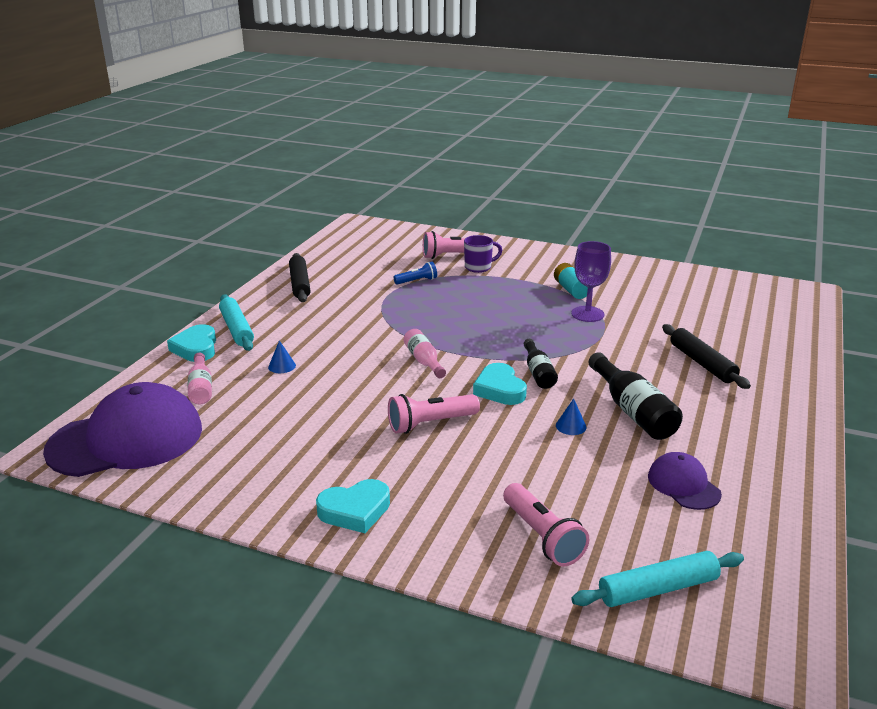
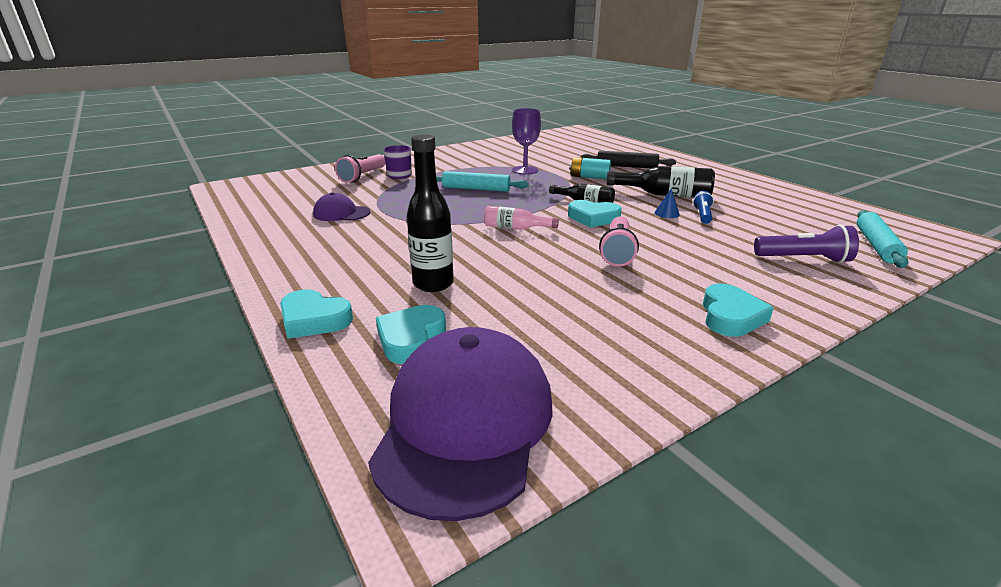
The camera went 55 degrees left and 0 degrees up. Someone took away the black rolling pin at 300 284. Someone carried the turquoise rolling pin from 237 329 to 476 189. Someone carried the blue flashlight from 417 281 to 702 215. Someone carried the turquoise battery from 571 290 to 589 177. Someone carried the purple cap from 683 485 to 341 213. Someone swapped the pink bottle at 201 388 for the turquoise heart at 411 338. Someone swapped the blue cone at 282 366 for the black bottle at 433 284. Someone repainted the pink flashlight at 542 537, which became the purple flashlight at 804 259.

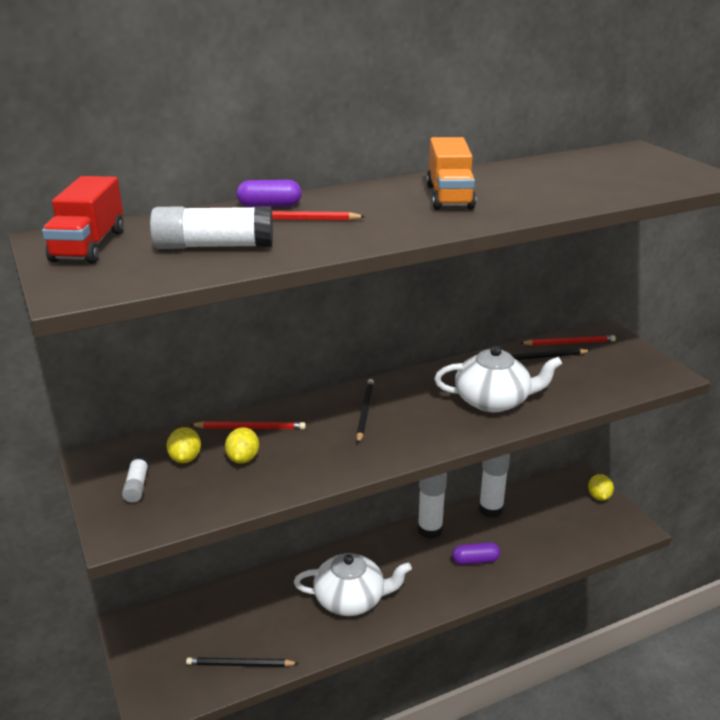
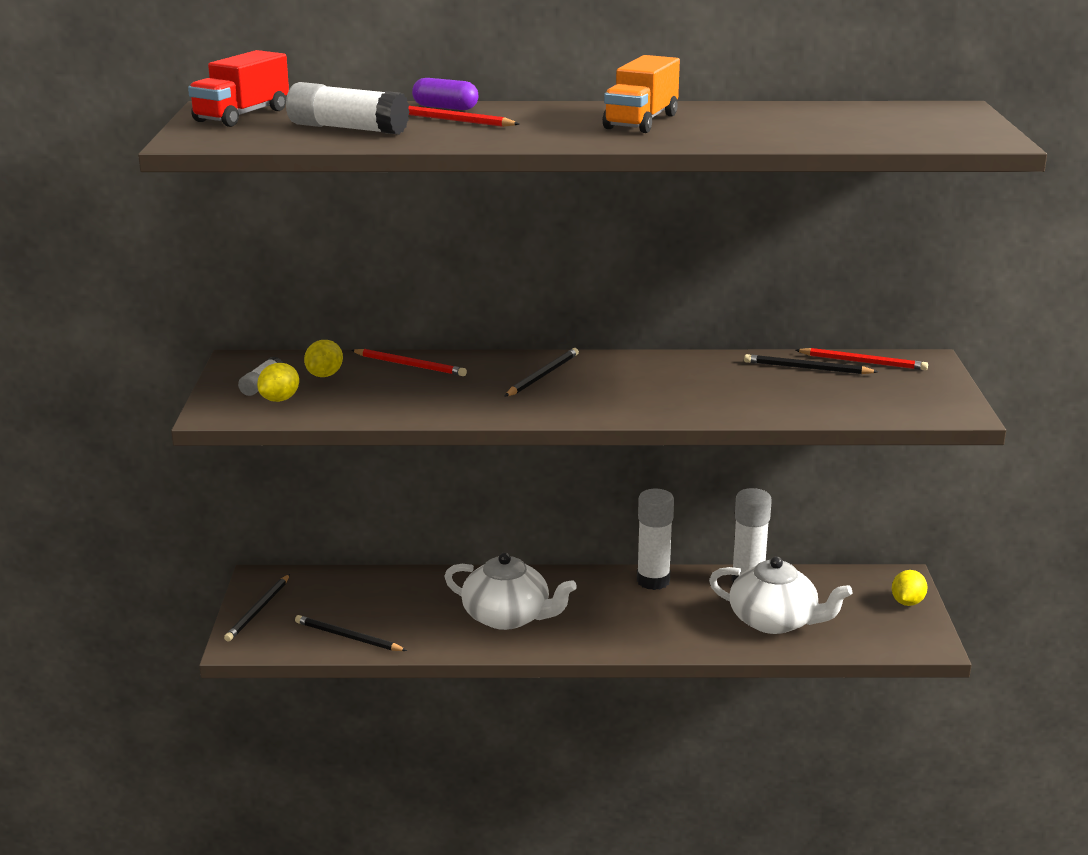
The camera went 25 degrees right and 5 degrees down. Someone took away the purple capsule at 475 560. Someone put down the black pencil at 258 610. Someone carried the yellow lemon from 243 458 to 280 399. Someone carried the white teapot from 493 400 to 774 621.

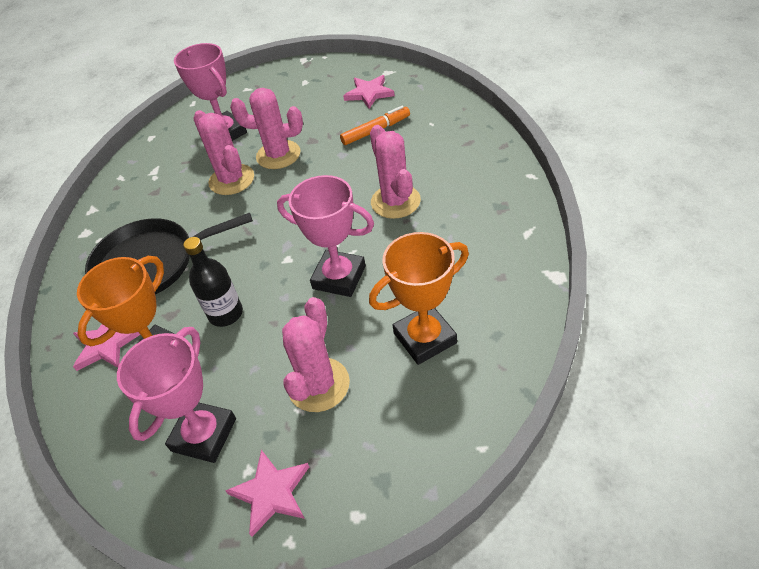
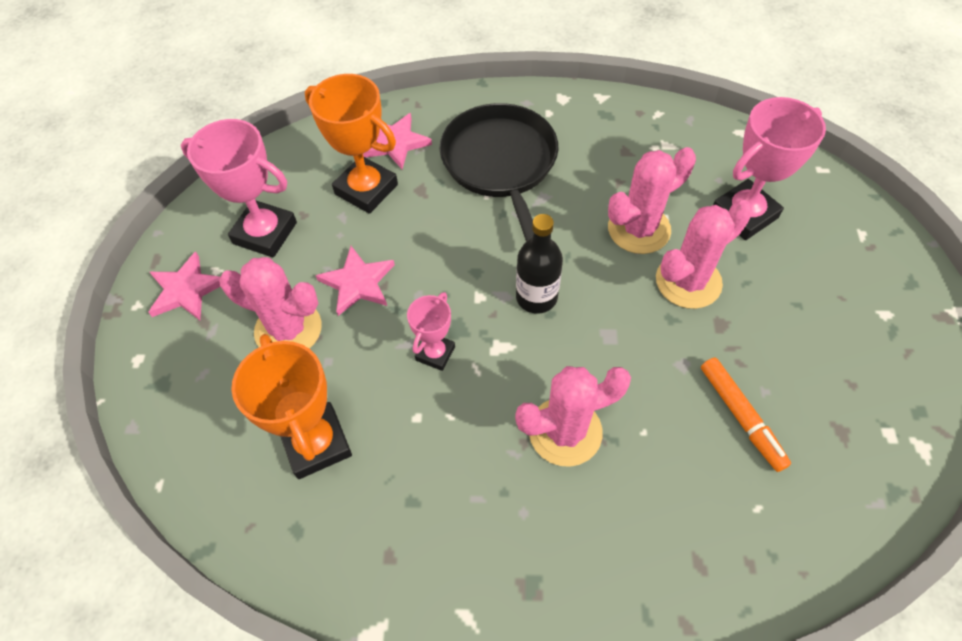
The camera went 90 degrees right and 10 degrees up. Someone carried the black bottle from 226 314 to 536 297. Someone carried the pink star from 369 93 to 357 283. Someone rotated the pink cactus at 278 155 by 45 degrees clockwise. Someone scaled the pink trophy at 339 277 by 0.57.

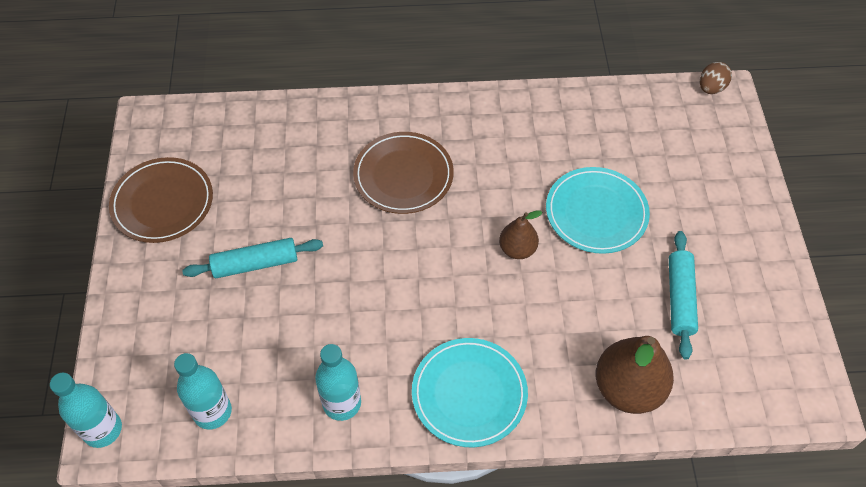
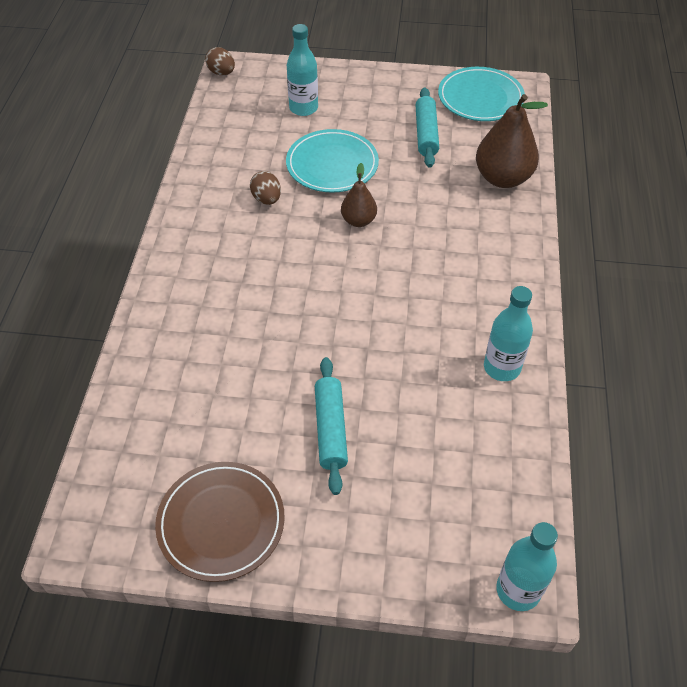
The camera went 80 degrees left and 5 degrees down. Someone took away the brown plate at 403 175. Someone put down the brown egg at 266 199. Someone carried the turquoise bottle from 212 412 to 303 108. Someone carried the turquoise plate from 469 394 to 480 98. Someone rotated the turquoise rolling pin at 680 298 by 75 degrees clockwise.

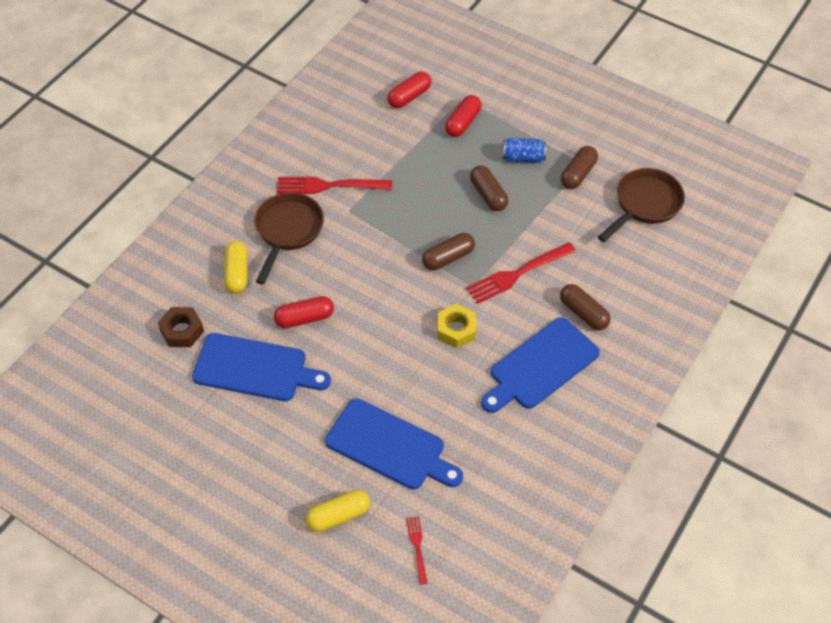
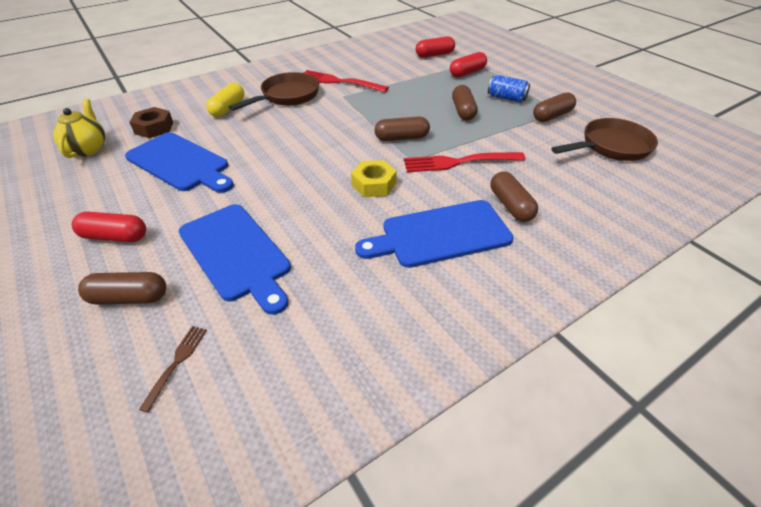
The camera went 25 degrees right and 10 degrees down. Someone put down the yellow teapot at 88 149. Someone carried the red capsule from 304 318 to 115 236. Someone repainted the yellow capsule at 338 516, which became the brown capsule at 129 298. Someone repainted the red fork at 417 547, which became the brown fork at 176 363.

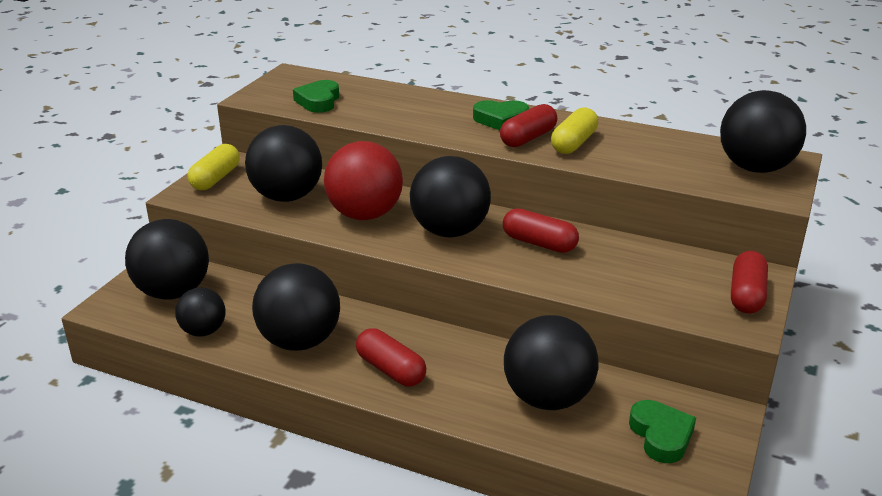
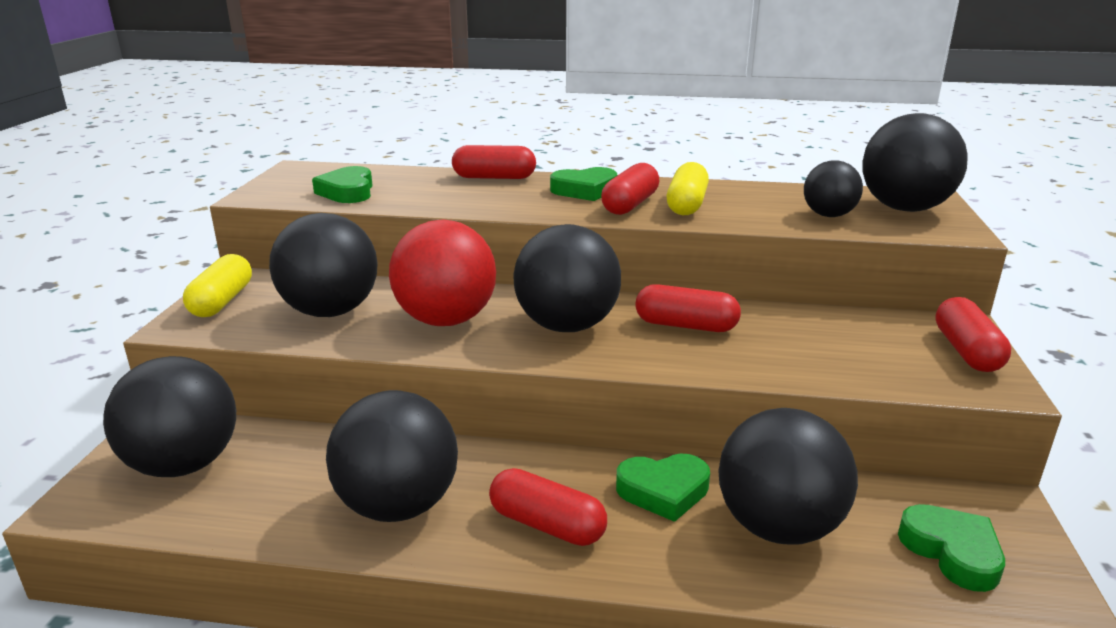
The camera went 15 degrees left and 5 degrees down. Someone put down the red capsule at 494 177. Someone put down the green heart at 663 491. Someone carried the black ball from 203 331 to 828 215.

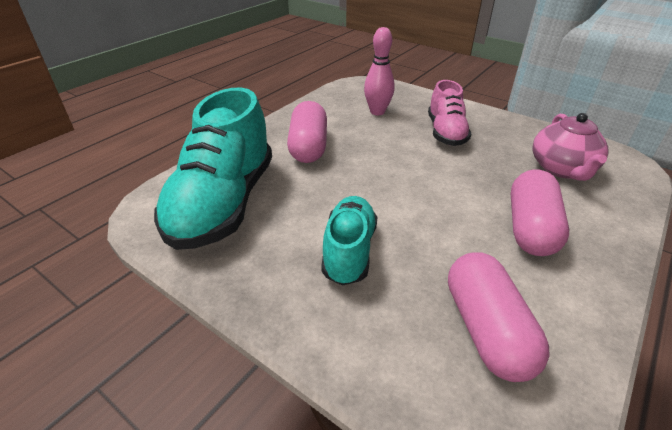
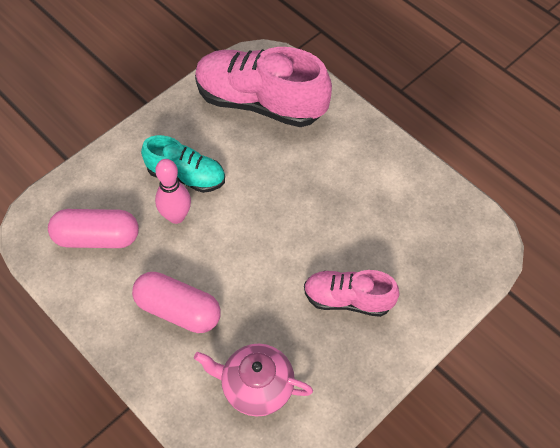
The camera went 100 degrees right and 20 degrees up. Someone took away the pink capsule at 308 146. Someone carried the pink bowling pin from 377 112 to 176 216. Someone repainted the turquoise shoe at 223 204, which became the pink shoe at 260 102.

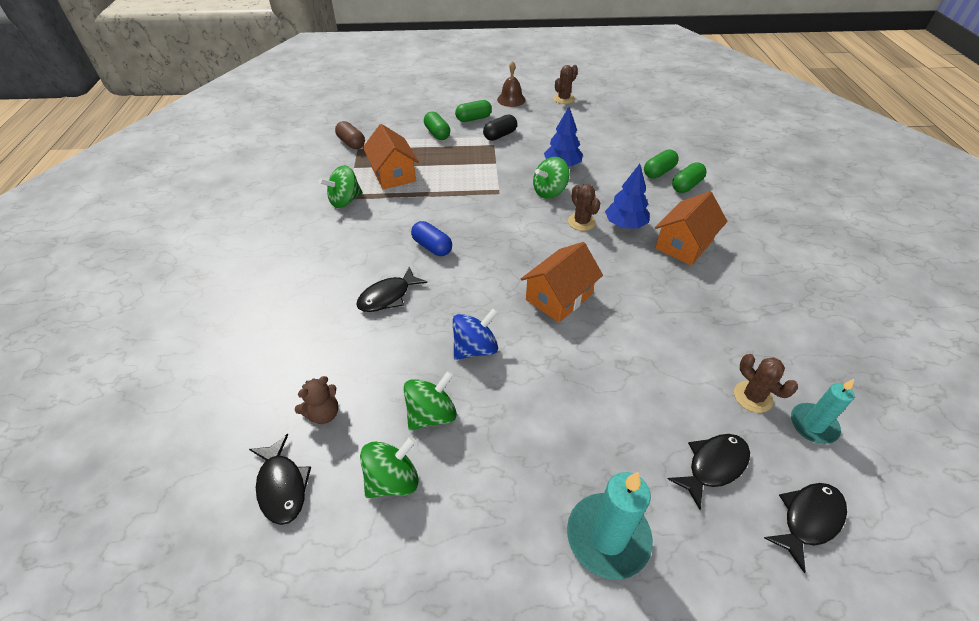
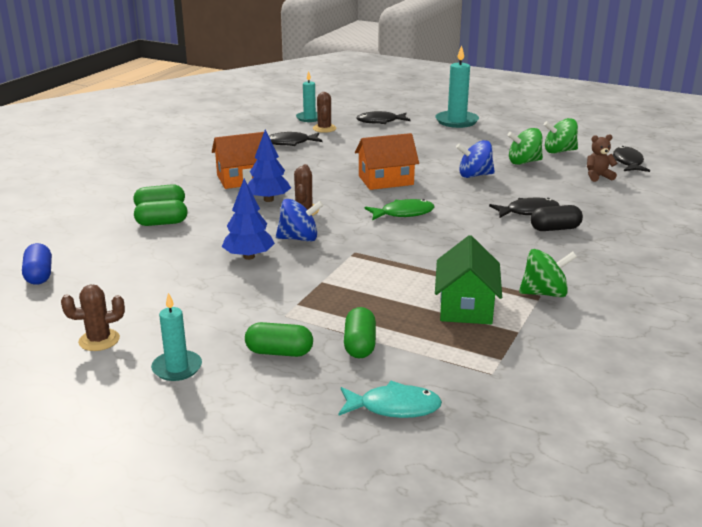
The camera went 150 degrees left and 20 degrees down. Someone took away the brown capsule at 351 143. Someone put down the turquoise fish at 394 407. Someone put down the green fish at 403 213. Someone carried the blue capsule from 432 247 to 39 275. Someone carried the black capsule from 500 135 to 555 229. Someone carried the black fish from 808 519 to 290 143. Someone swapped the brown bell at 511 99 for the turquoise candle at 177 368. Someone repainted the orange house at 393 174, which became the green house at 466 306. Someone repainted the green spinning top at 549 192, which became the blue spinning top at 299 238.

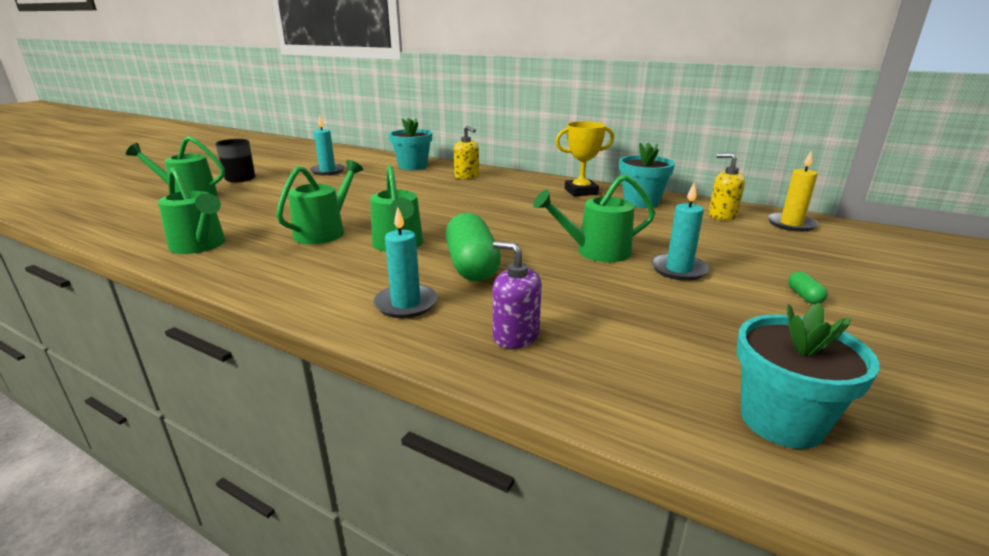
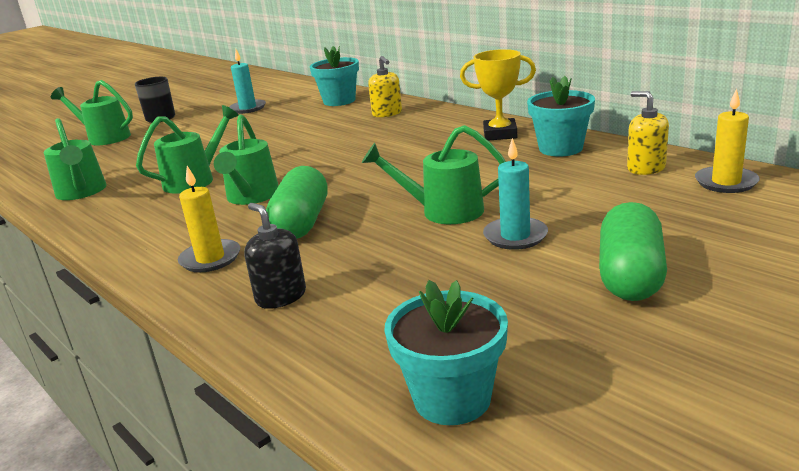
The camera went 20 degrees right and 0 degrees up. Someone repainted the turquoise candle at 406 304, which became the yellow candle at 210 259. Someone repainted the purple soap dispenser at 515 336, which became the black soap dispenser at 281 296. Someone scaled the green capsule at 804 296 by 2.46.

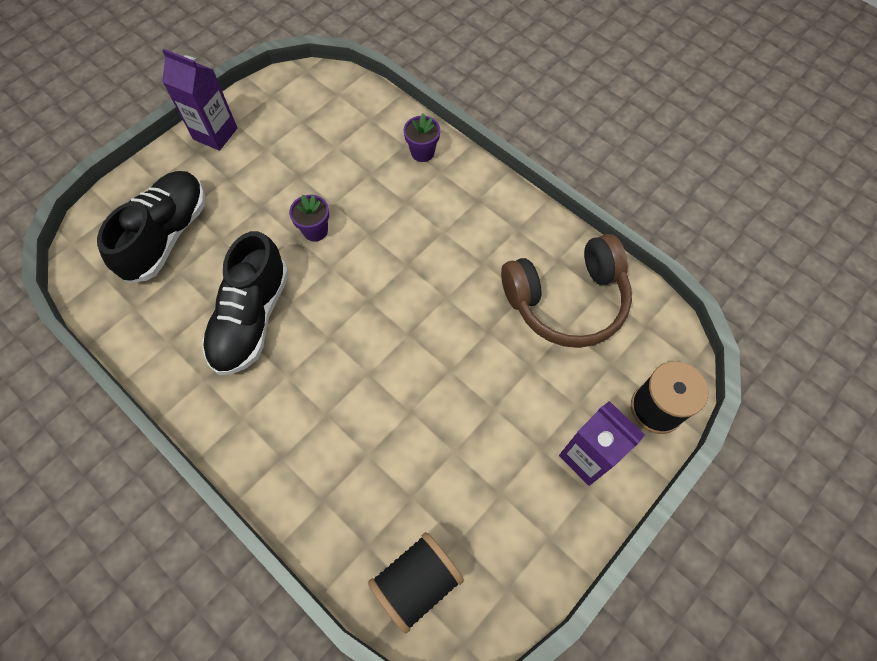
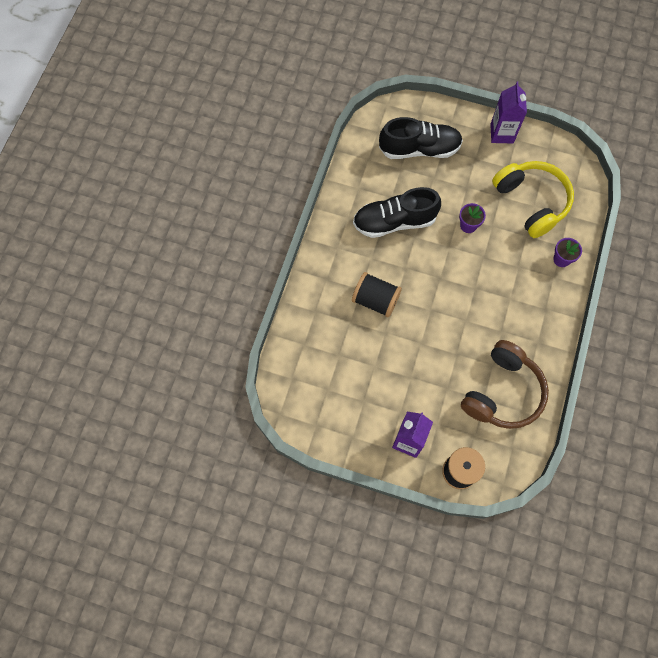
The camera went 65 degrees right and 5 degrees up. Someone put down the yellow headphones at 531 202. Someone carried the black spool from 416 582 to 375 300. Someone rotated the brown headphones at 567 301 by 105 degrees counterclockwise.

